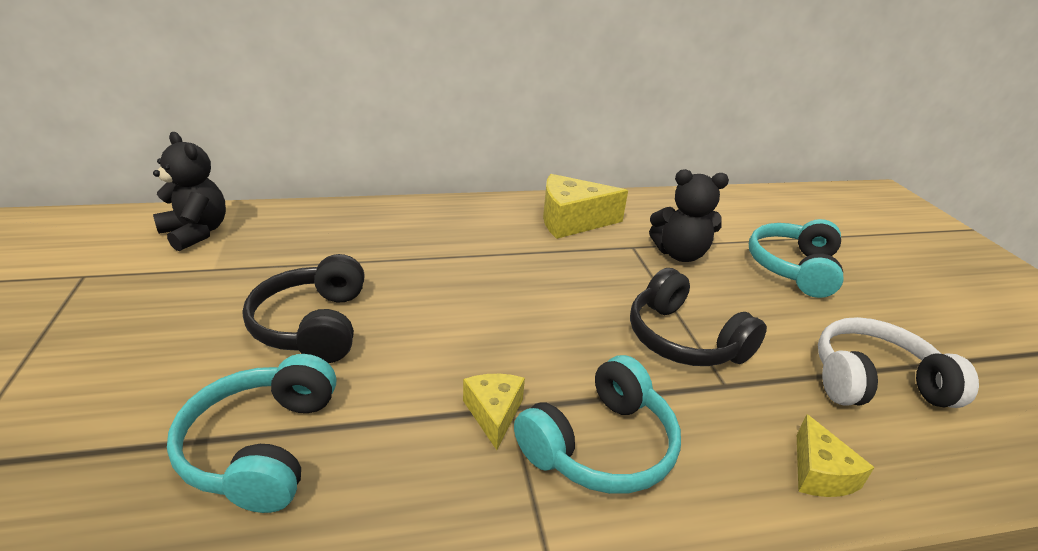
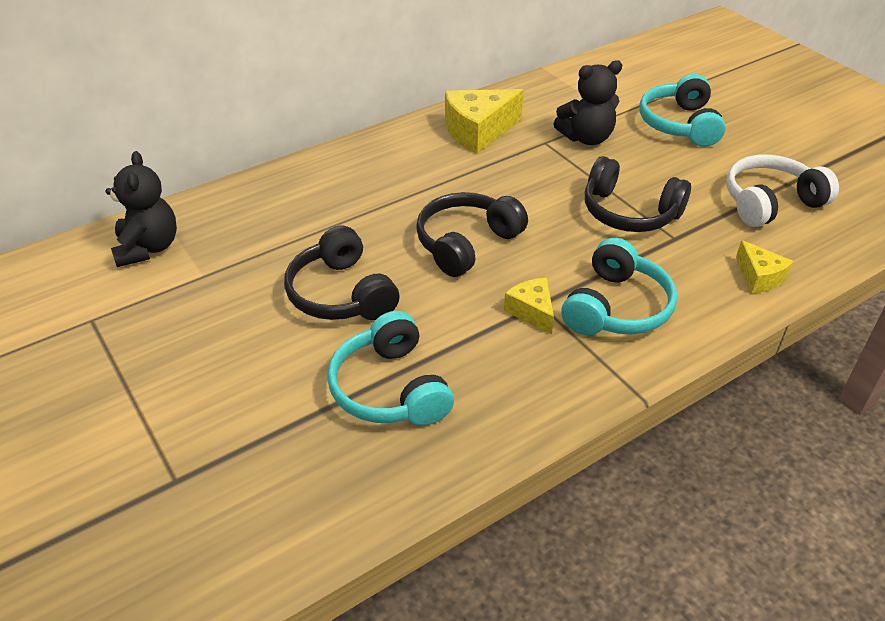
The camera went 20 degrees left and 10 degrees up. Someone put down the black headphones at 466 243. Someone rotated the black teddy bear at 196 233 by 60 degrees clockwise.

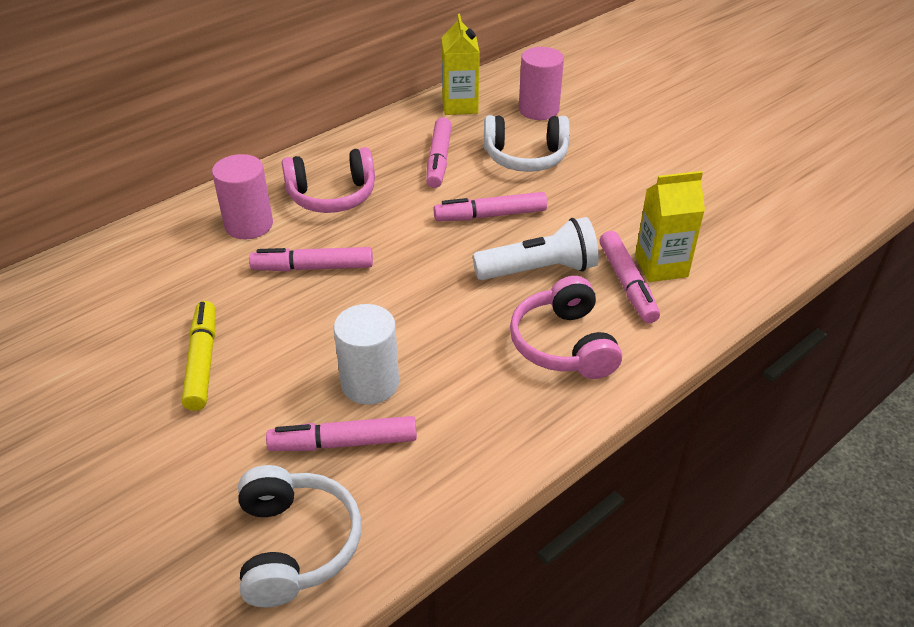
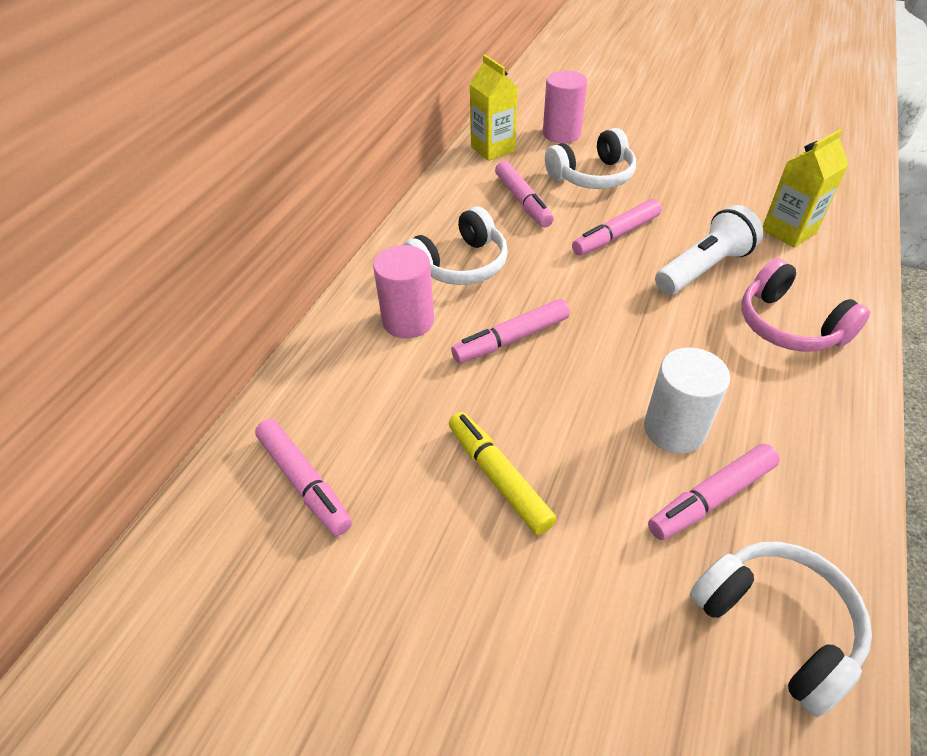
The camera went 25 degrees left and 5 degrees up. Someone carried the pink marker from 627 284 to 304 482. Someone repainted the pink headphones at 332 195, which became the white headphones at 460 265.

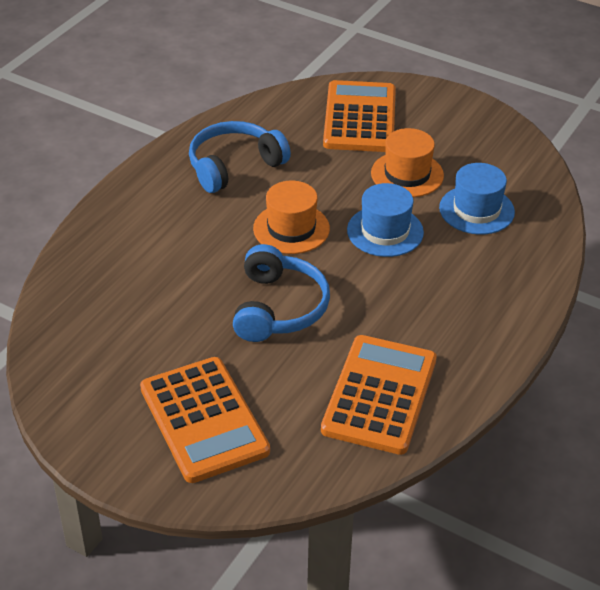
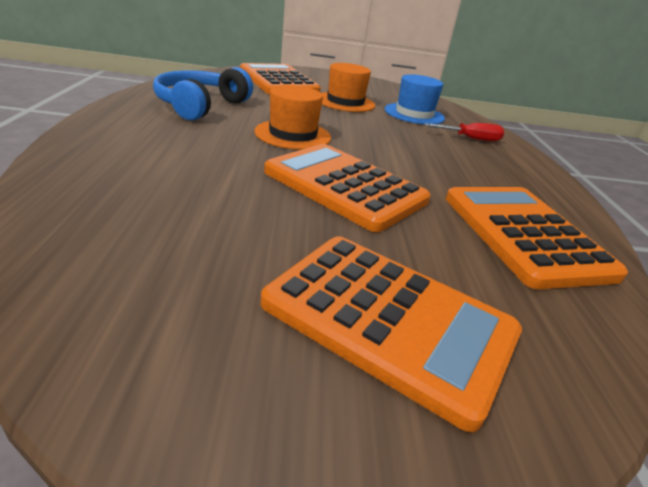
The camera went 35 degrees left and 10 degrees down. Someone took away the blue hat at 385 231. Someone put down the red screwdriver at 470 139. Someone swapped the blue headphones at 278 308 for the orange calculator at 344 186.

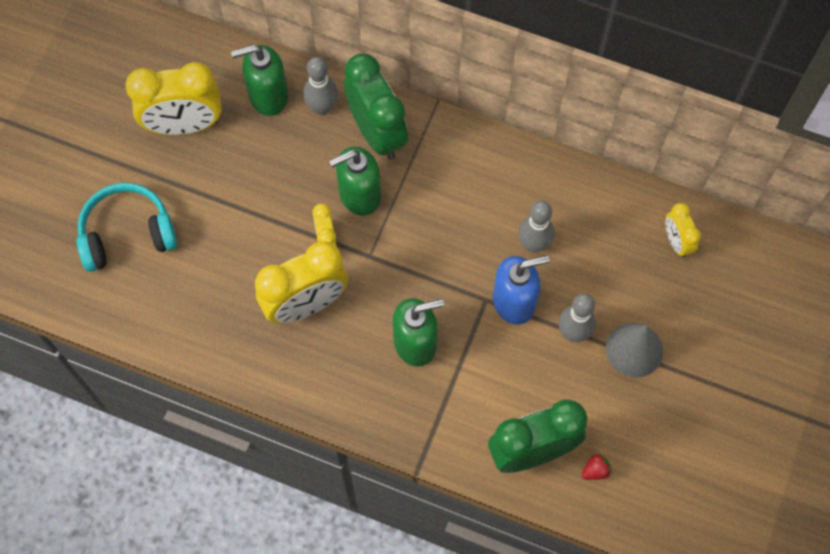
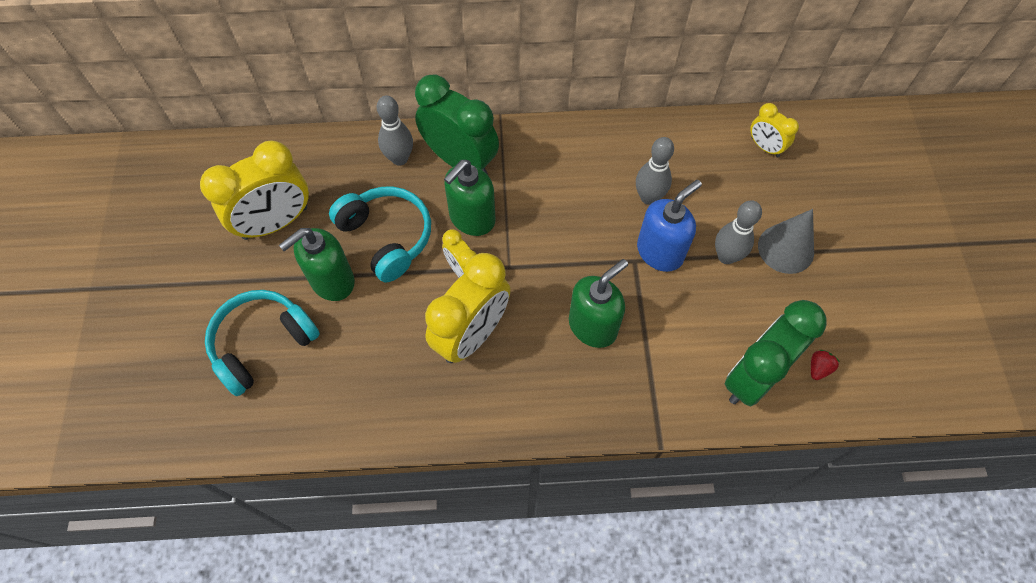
The camera went 25 degrees left and 5 degrees down. Someone put down the turquoise headphones at 387 237. Someone carried the green soap dispenser from 268 96 to 332 281.

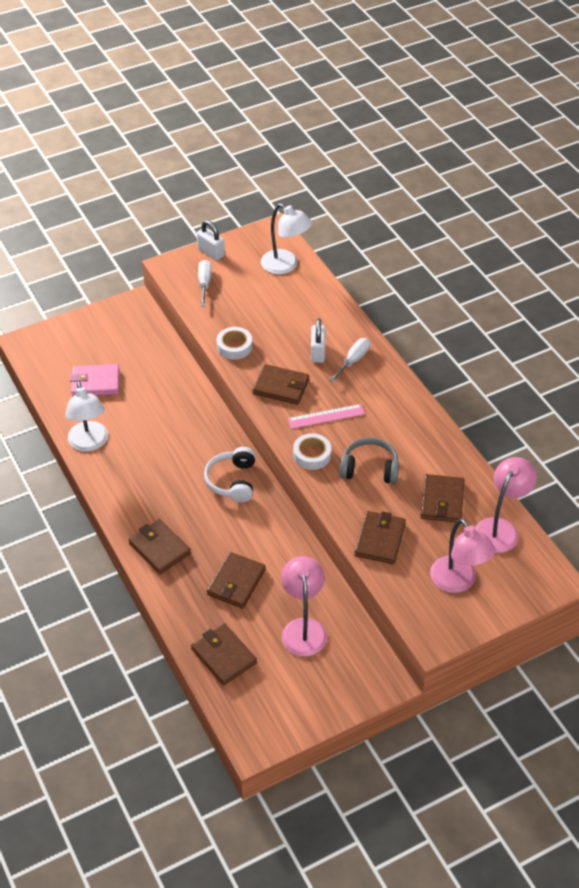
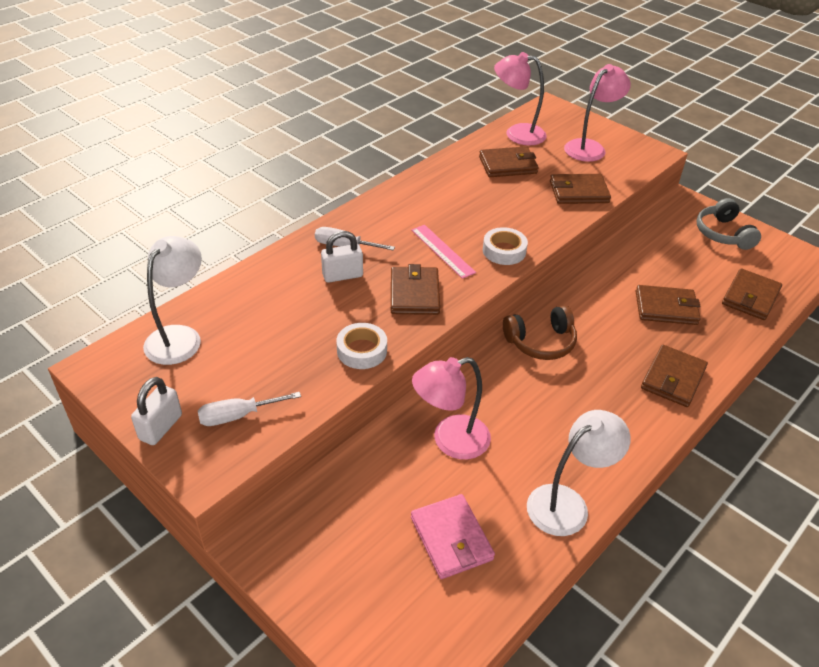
The camera went 110 degrees left and 5 degrees down. Someone carried the pink lamp from 303 628 to 450 441. Someone carried the grey headphones from 369 468 to 723 234. Someone repainted the white headphones at 232 481, which became the brown headphones at 541 342.

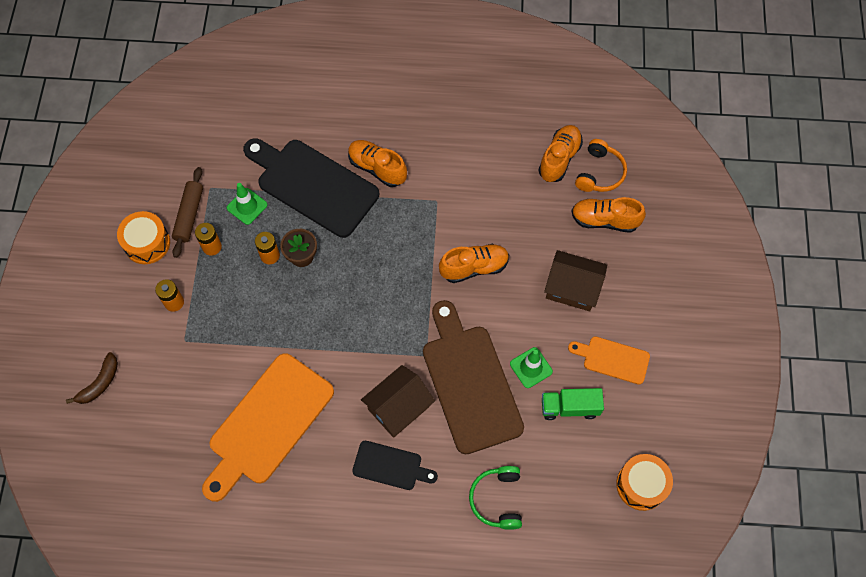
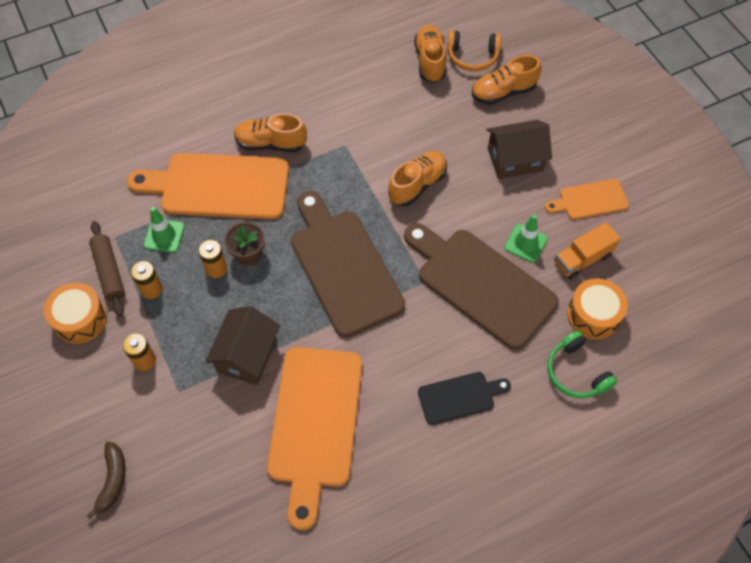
The camera went 30 degrees left and 5 degrees down. Someone put down the brown cutting board at 343 267. Someone carried the brown house from 398 407 to 247 355. Someone carried the orange drum from 641 485 to 593 315. Someone repainted the black cutting board at 313 185, which became the orange cutting board at 218 186. Someone repainted the green truck at 569 407, which became the orange truck at 582 259. Someone rotated the orange headphones at 600 173 by 105 degrees clockwise.

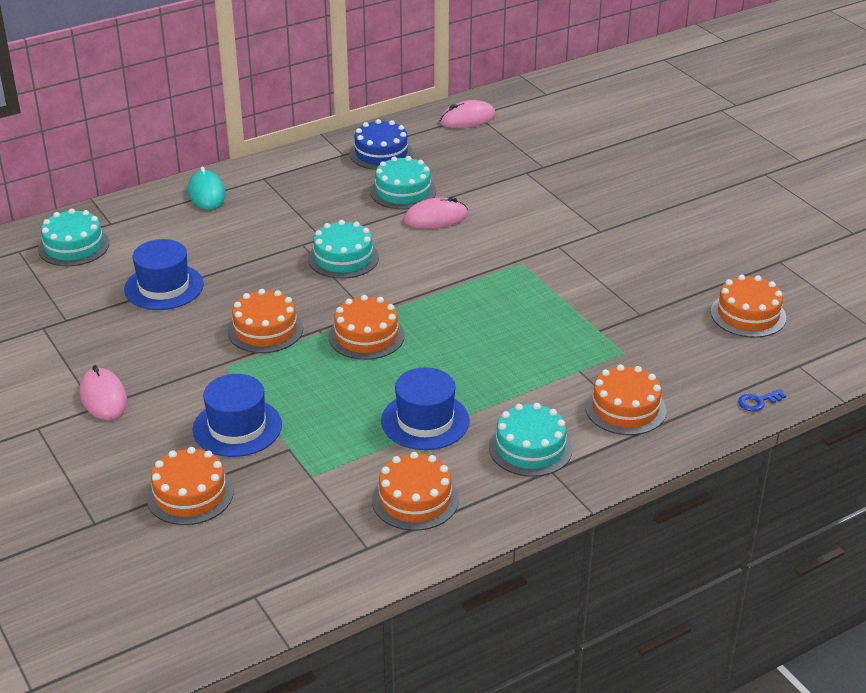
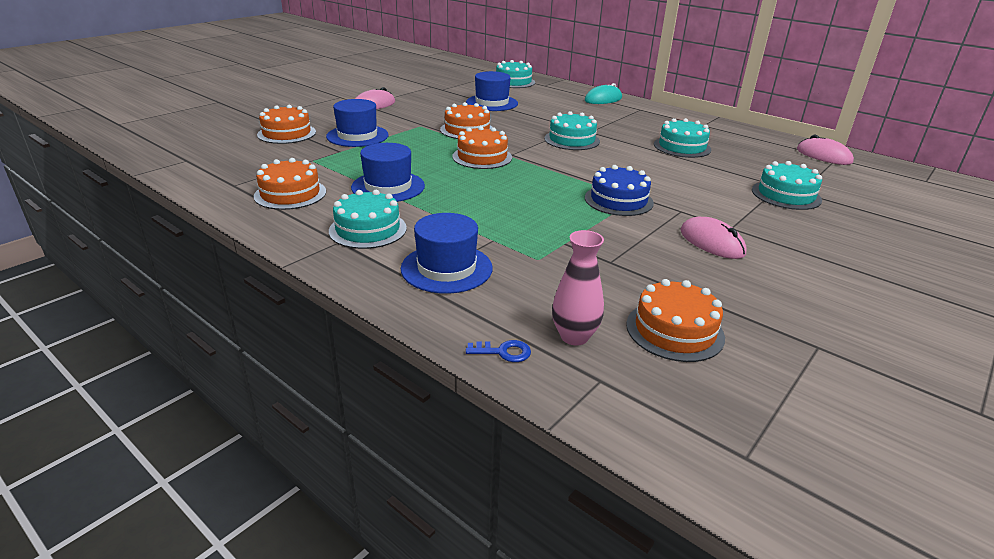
The camera went 70 degrees right and 5 degrees down. Someone put down the pink vase at 574 336. Someone put down the turquoise cake at 786 195. Someone carried the blue cake from 381 153 to 618 200. Someone carried the pink mouse from 435 218 to 712 242. Someone swapped the orange cake at 625 408 for the blue hat at 446 268. Someone rotated the blue key at 758 402 by 135 degrees clockwise.

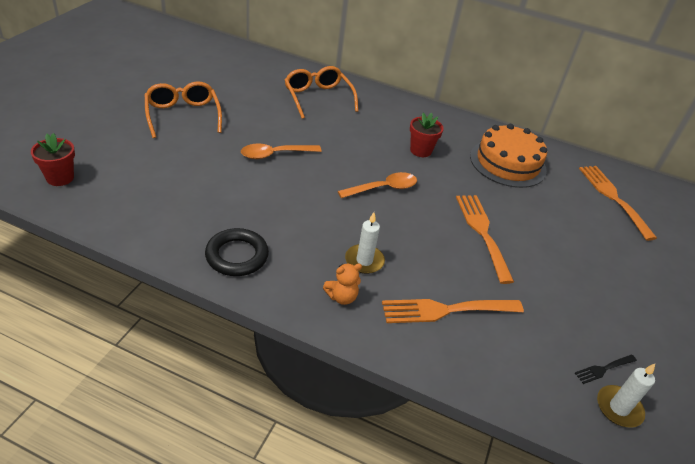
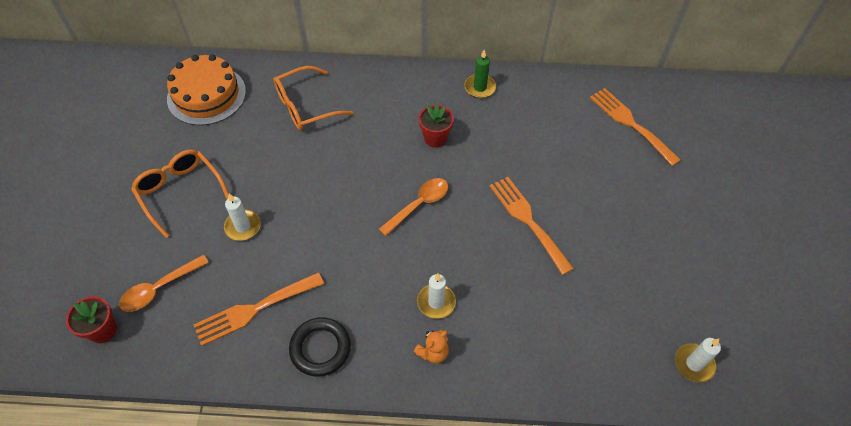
The camera went 15 degrees left and 15 degrees up. Someone took away the black fork at 603 369. Someone put down the white candle at 243 226. Someone put down the green candle at 480 87. Someone carried the orange spoon from 275 154 to 159 288. Someone carried the orange fork from 446 310 to 254 309. Someone carried the orange cake from 507 163 to 206 95. Someone rotated the orange glasses at 318 97 by 75 degrees counterclockwise.

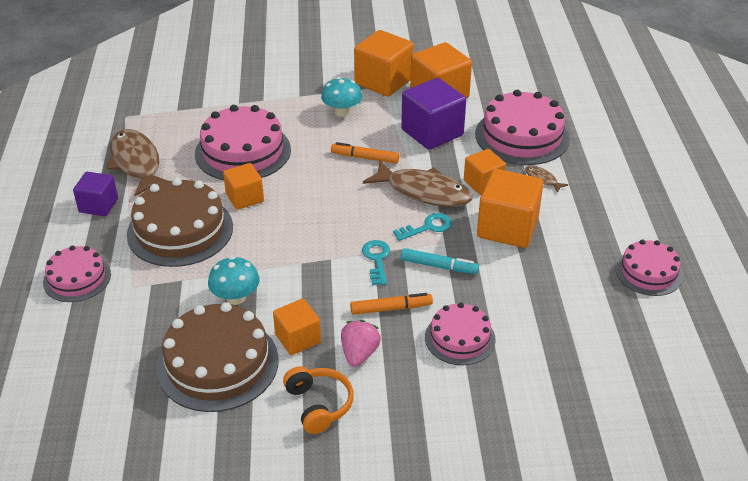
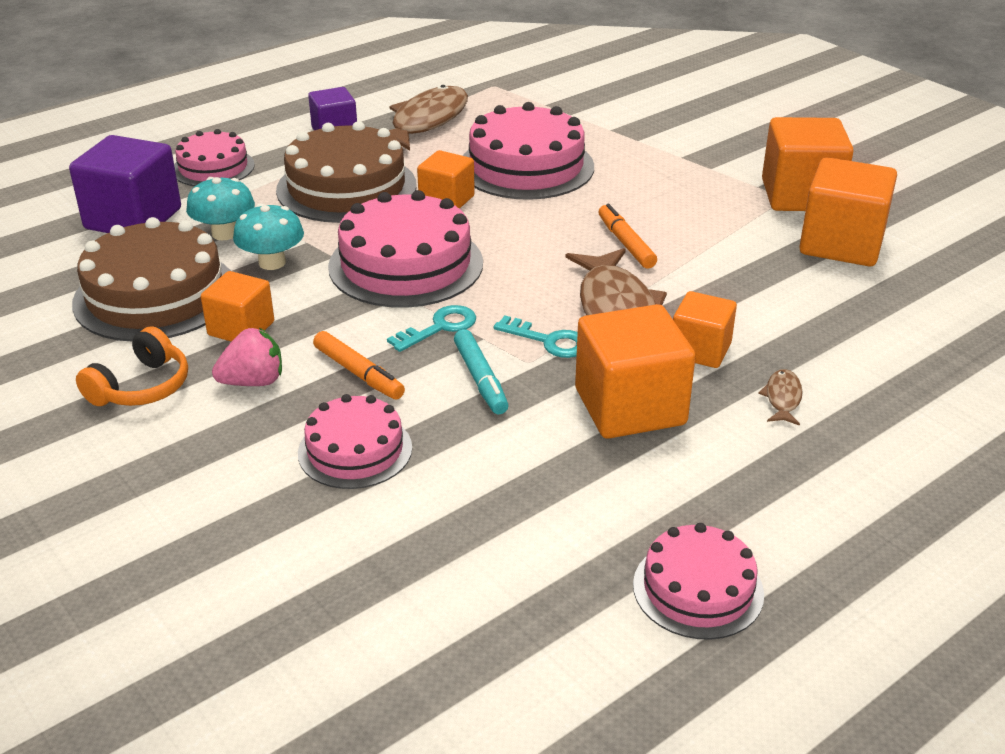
The camera went 55 degrees right and 5 degrees down. Someone carried the turquoise mushroom from 342 112 to 225 233. Someone carried the purple cube from 432 132 to 133 219. Someone carried the pink cake from 522 136 to 406 264.

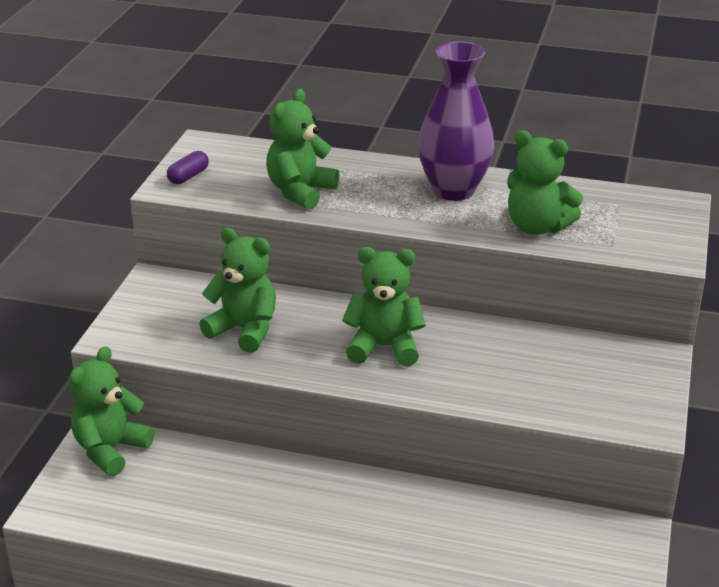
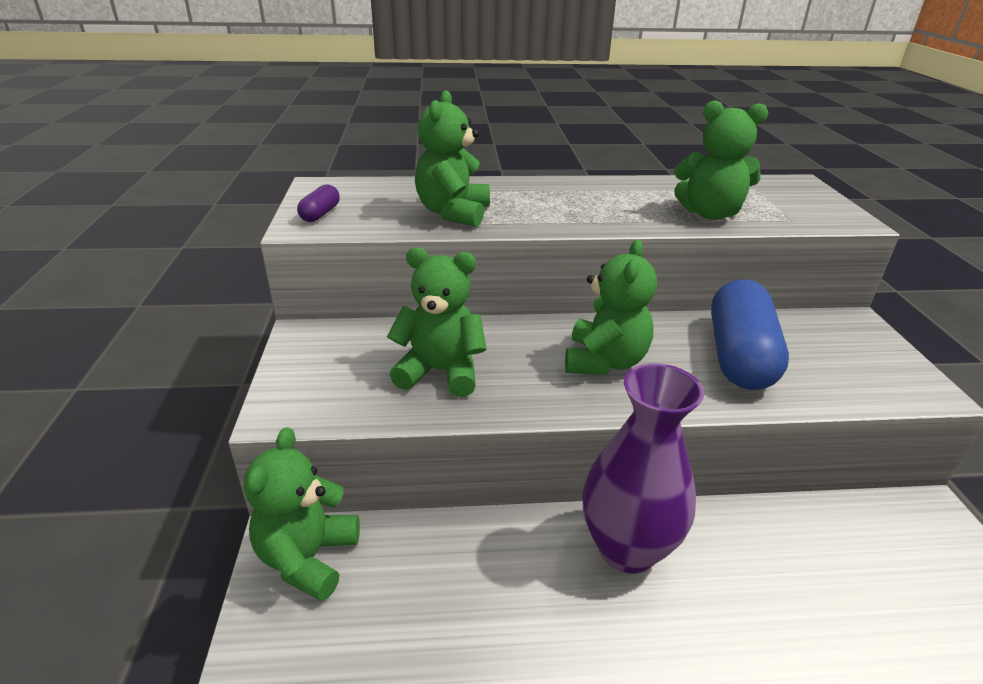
The camera went 20 degrees left and 0 degrees up. Someone put down the blue capsule at 739 356. Someone carried the purple vase from 453 190 to 627 548. Someone rotated the green teddy bear at 384 347 by 120 degrees clockwise.

